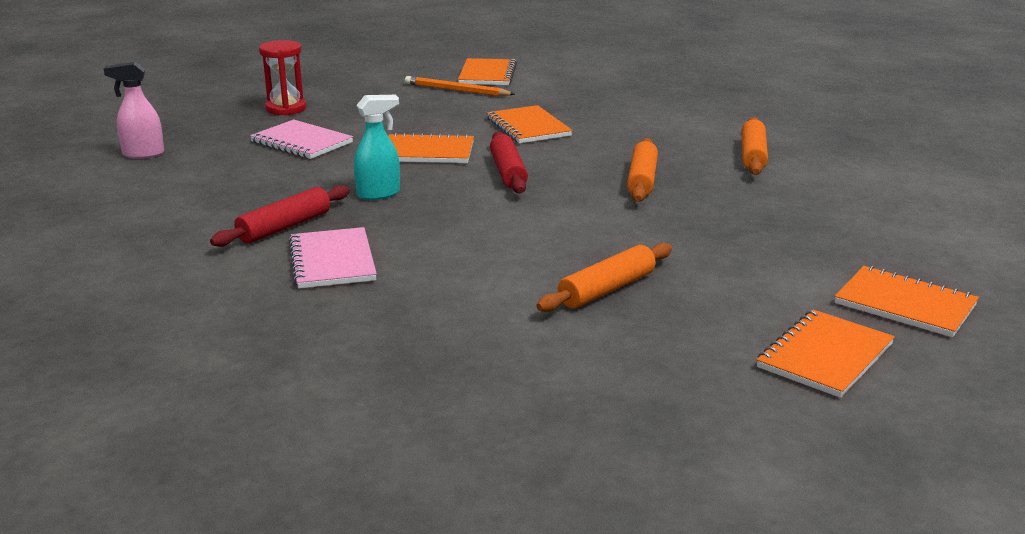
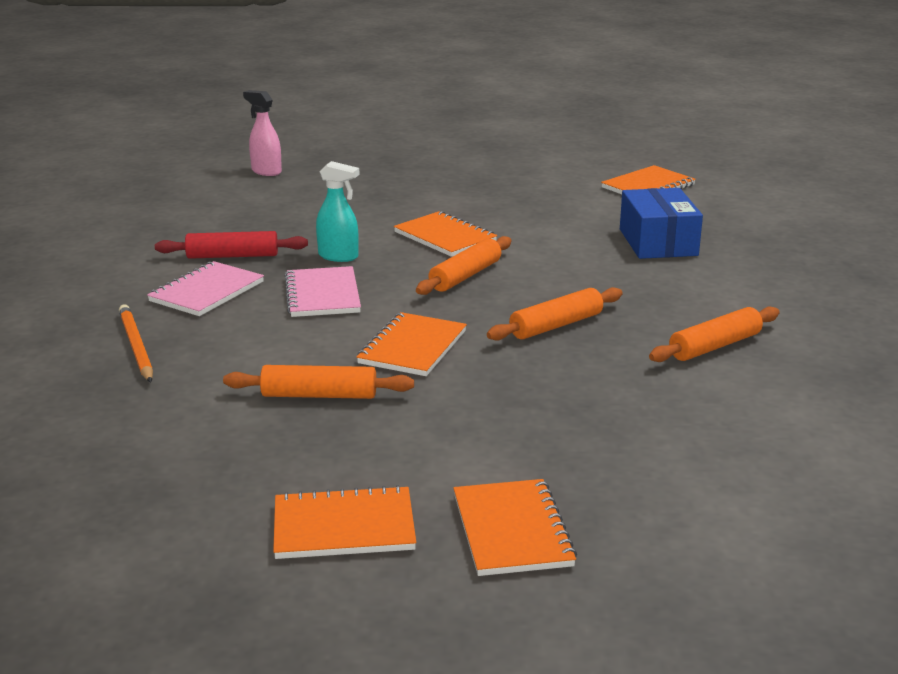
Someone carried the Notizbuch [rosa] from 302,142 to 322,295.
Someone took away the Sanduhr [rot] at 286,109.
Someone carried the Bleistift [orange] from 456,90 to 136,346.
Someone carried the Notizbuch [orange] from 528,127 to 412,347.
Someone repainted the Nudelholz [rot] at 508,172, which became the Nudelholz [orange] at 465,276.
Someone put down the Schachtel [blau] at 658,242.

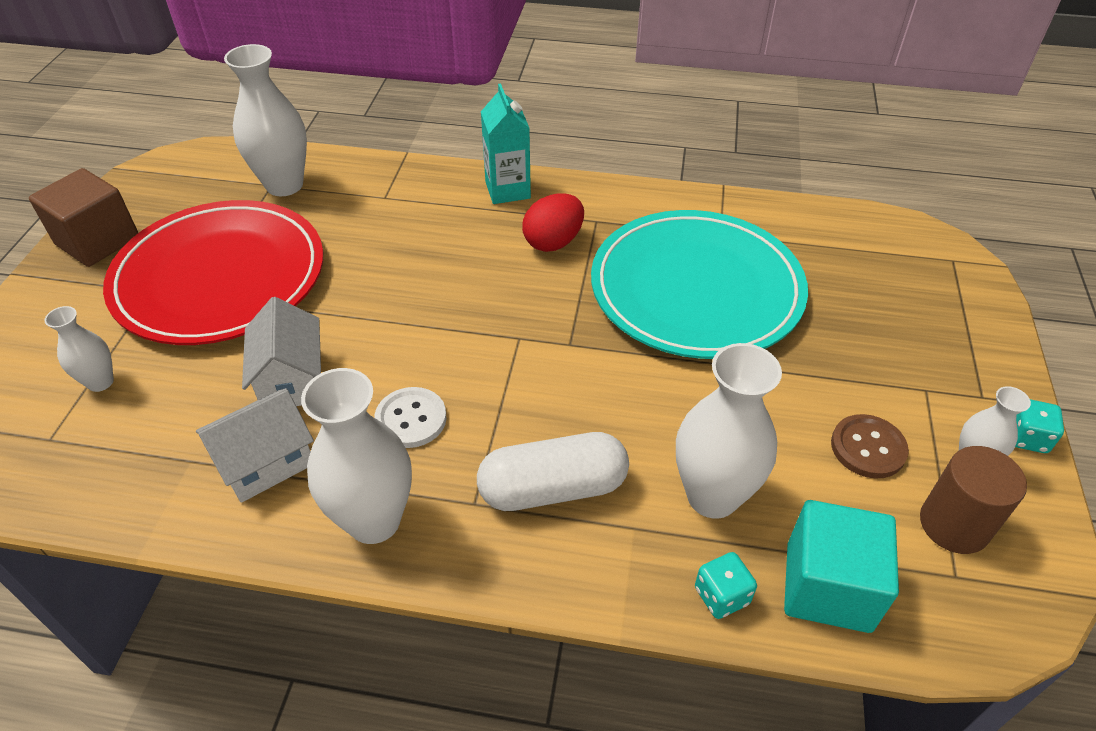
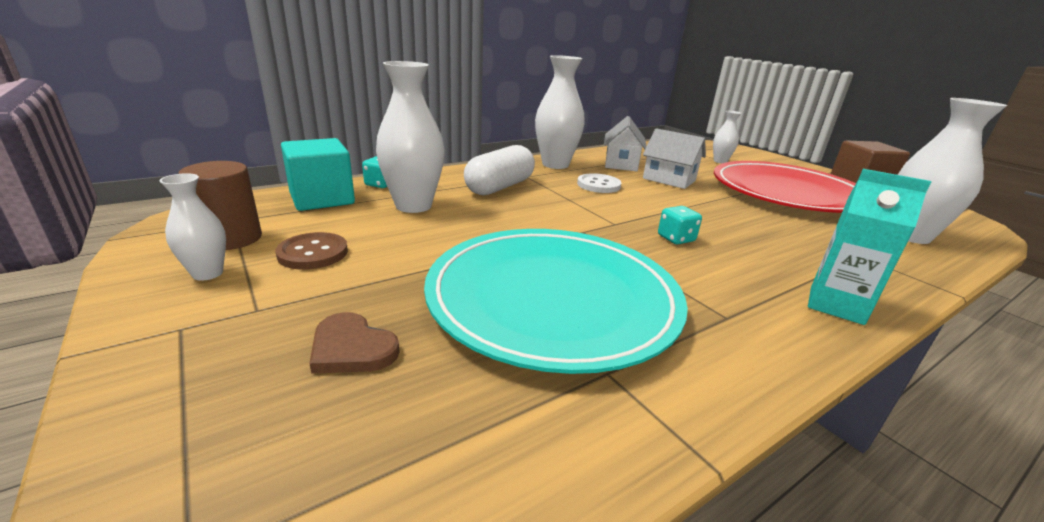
Someone took away the Ei [rot] at 553,242.
Someone carried the Spielwürfel [türkis] from 1026,438 to 676,238.
Someone put down the Herz [braun] at 352,348.

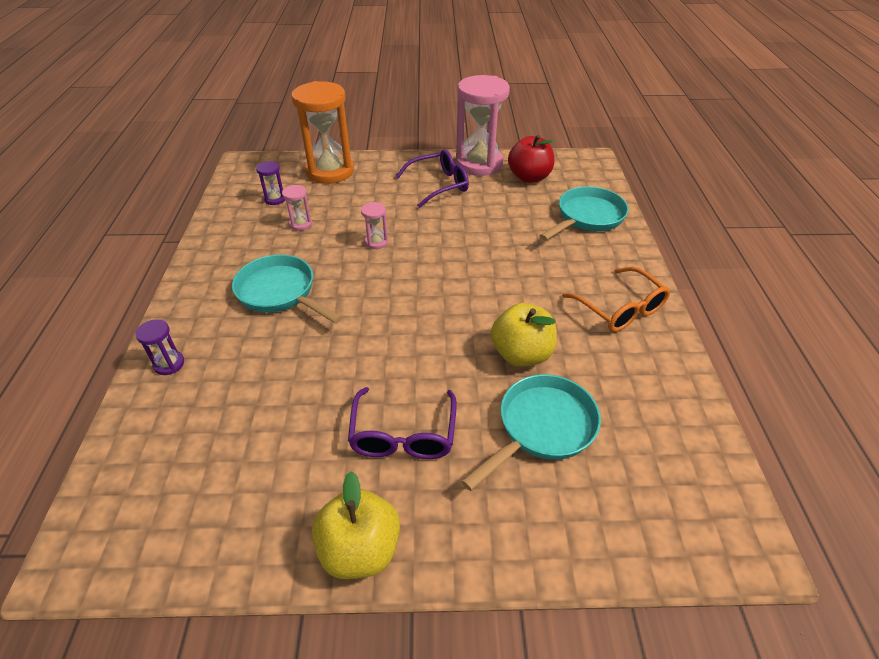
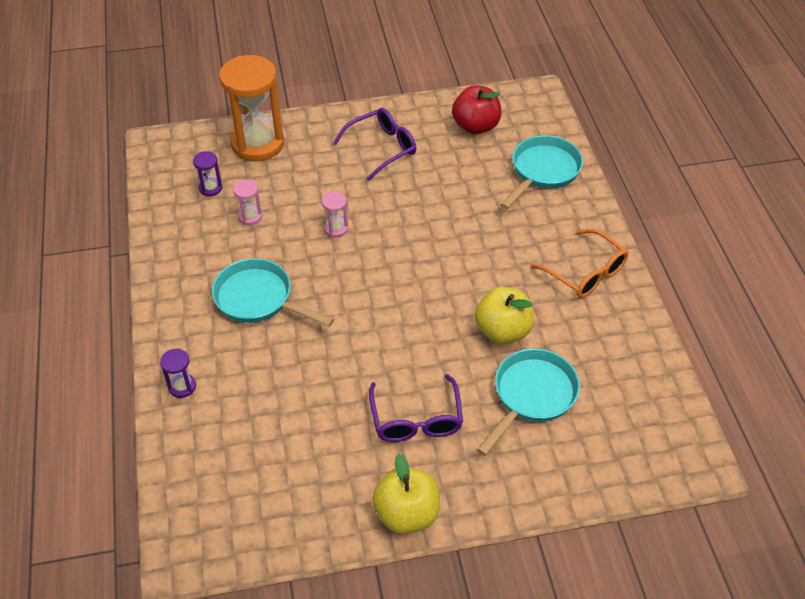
Someone took away the Sanduhr [rosa] at 479,164.

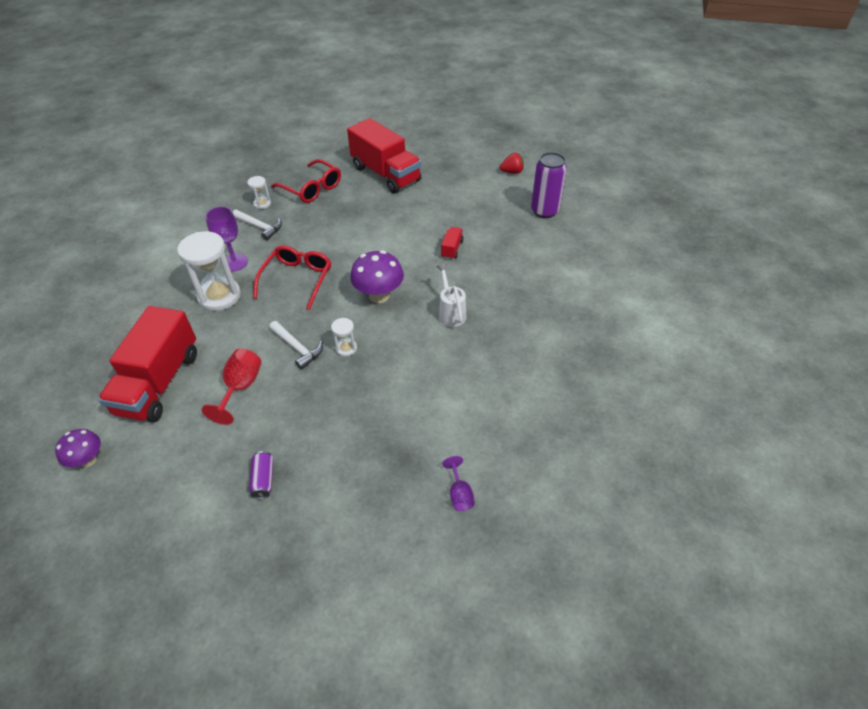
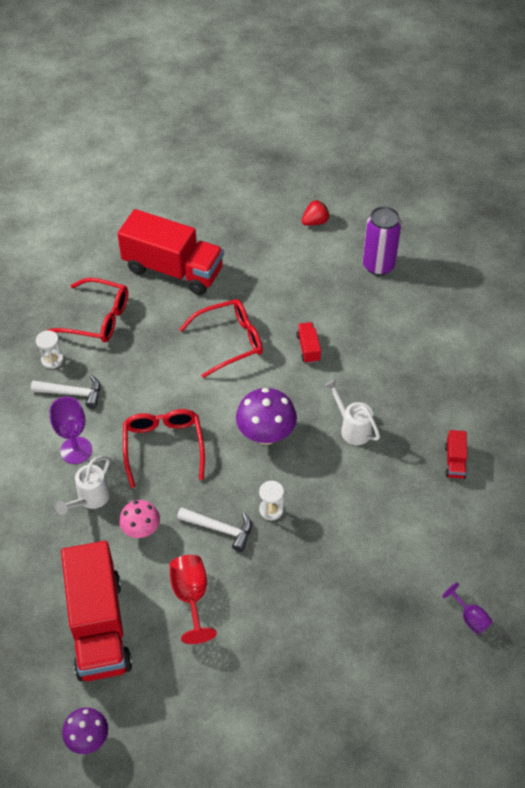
Someone swapped the Sanduhr [weiß] at 219,296 for the Gießkanne [weiß] at 90,499.
Someone took away the Dose [lila] at 263,480.
Someone put down the Pilz [rosa] at 141,529.
Someone put down the Brille [rot] at 229,341.
Someone put down the Lastwagen [rot] at 454,461.

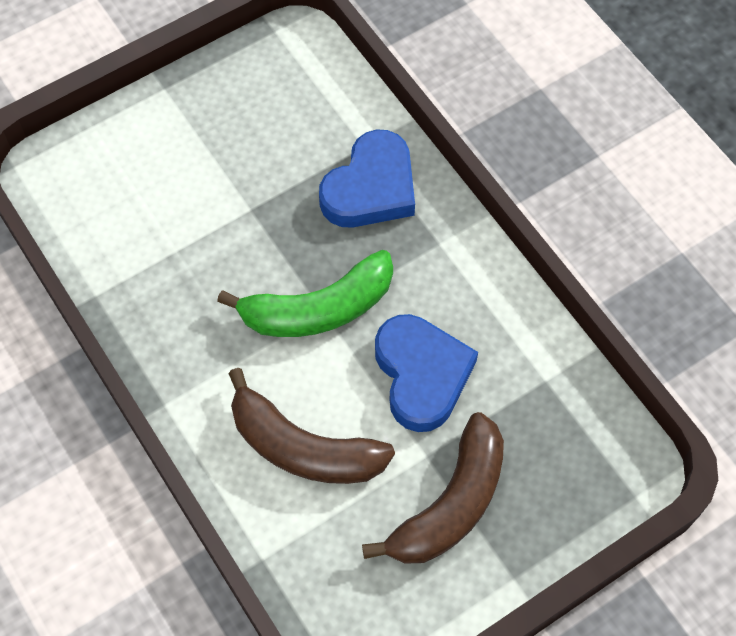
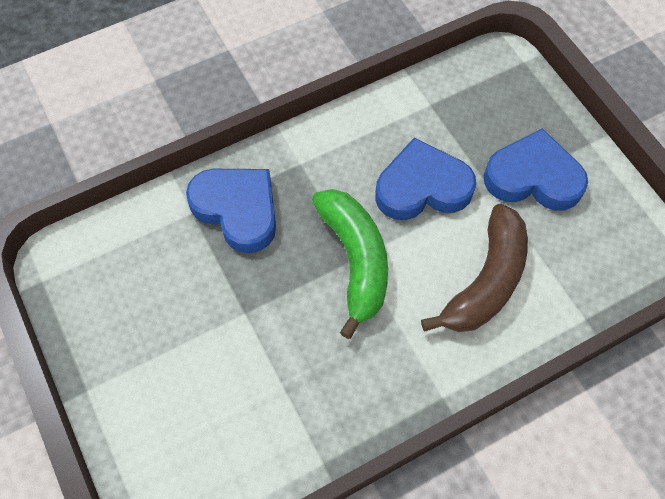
Someone swapped the Banane [braun] at 450,503 for the Herz [blau] at 533,177.

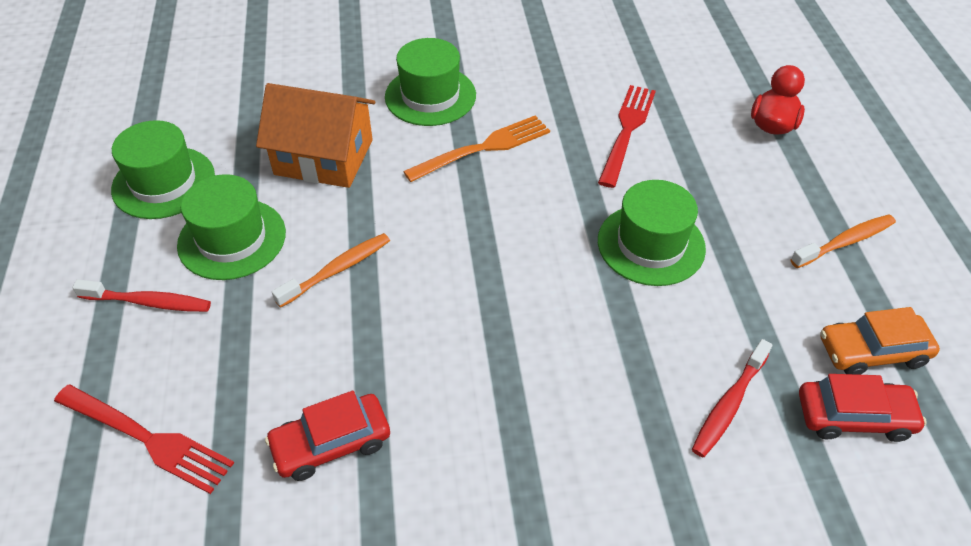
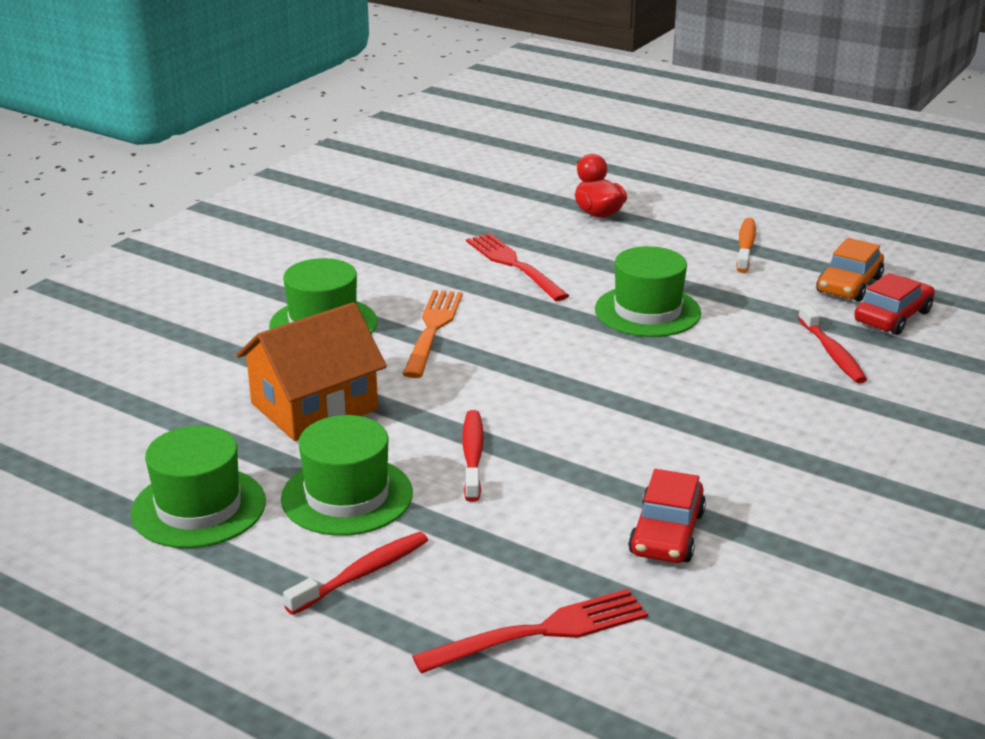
Someone repainted the Zahnbürste [orange] at 337,270, which became the Zahnbürste [rot] at 472,455.

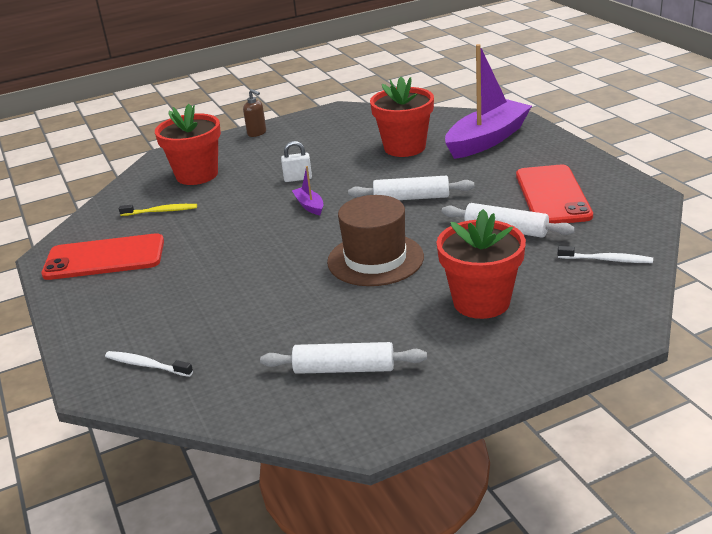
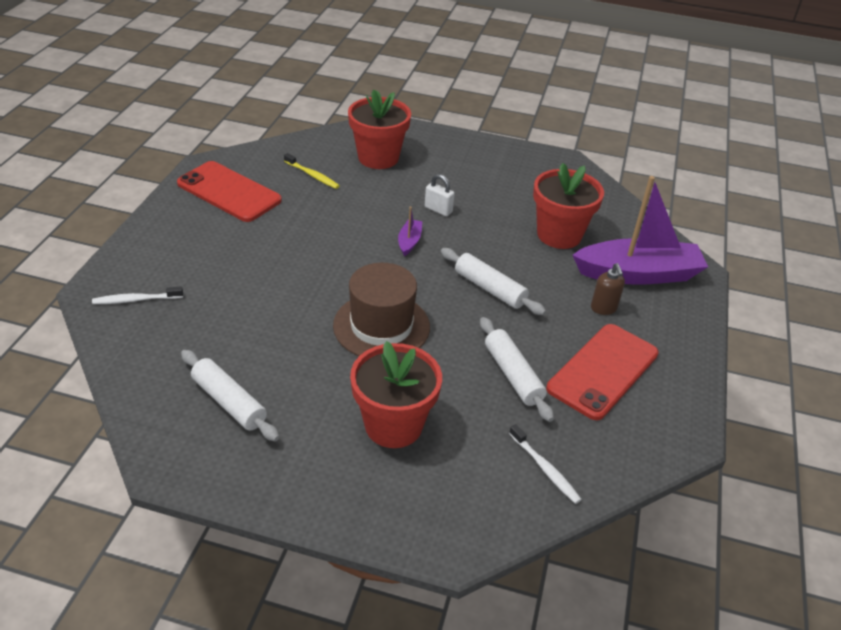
Someone rotated the Zahnbürste [weiß] at 146,365 by 75 degrees counterclockwise.
Someone carried the Seifenspender [braun] from 257,133 to 603,308.

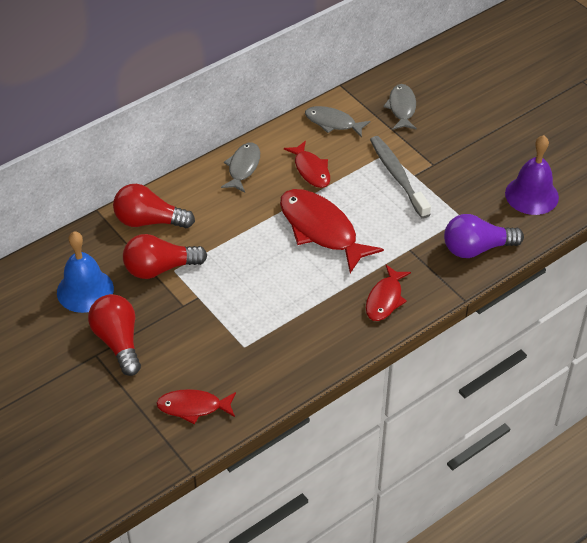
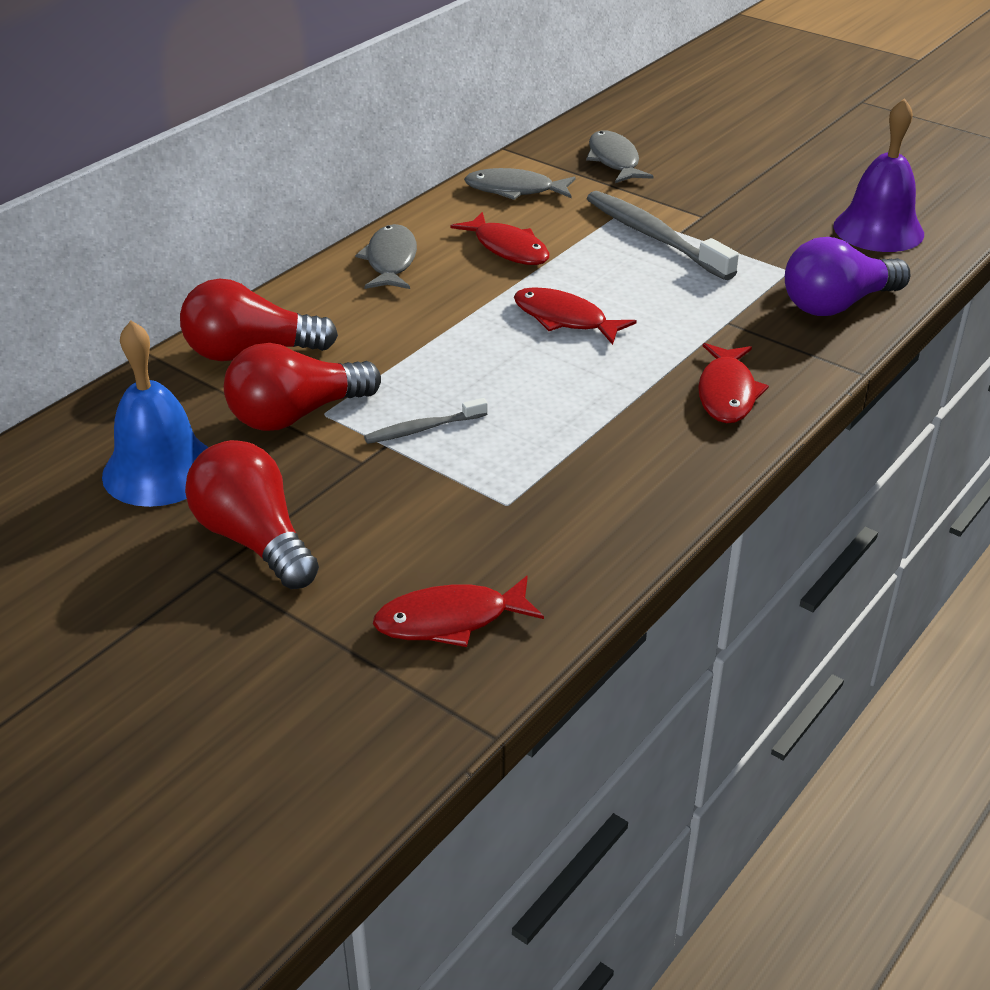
Someone scaled the Fisch [rot] at 321,230 by 0.58.
Someone put down the Zahnbürste [grau] at 423,429.

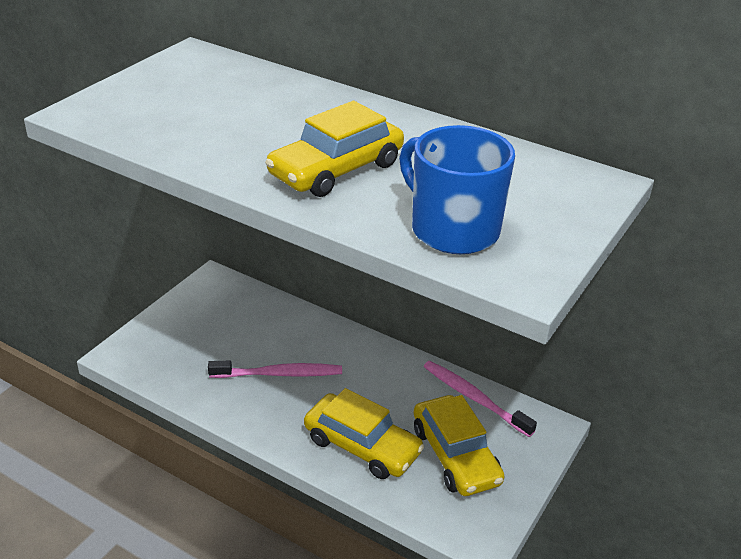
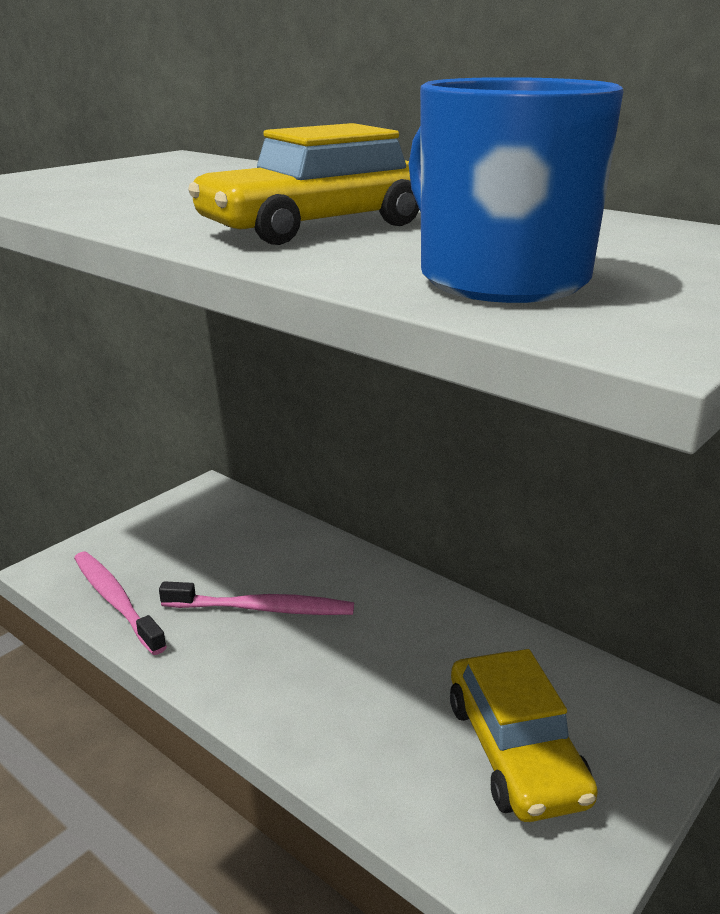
Someone took away the Auto [gelb] at 362,446.
Someone carried the Zahnbürste [rosa] from 474,398 to 116,601.

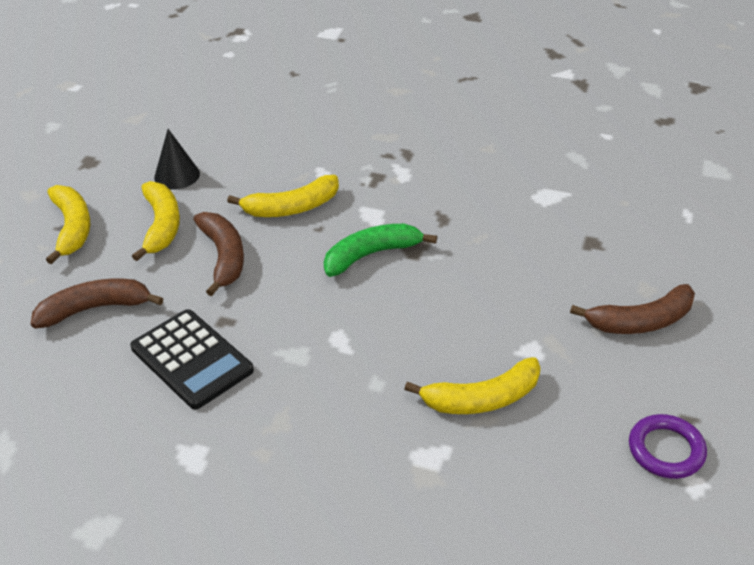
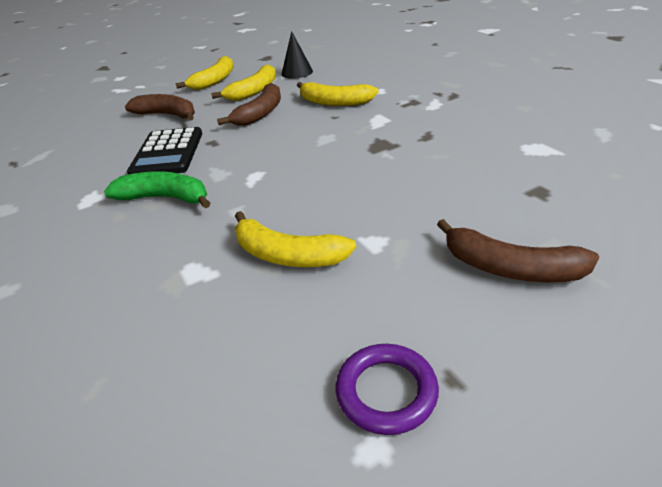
Someone carried the Banane [grün] from 371,255 to 165,198.

